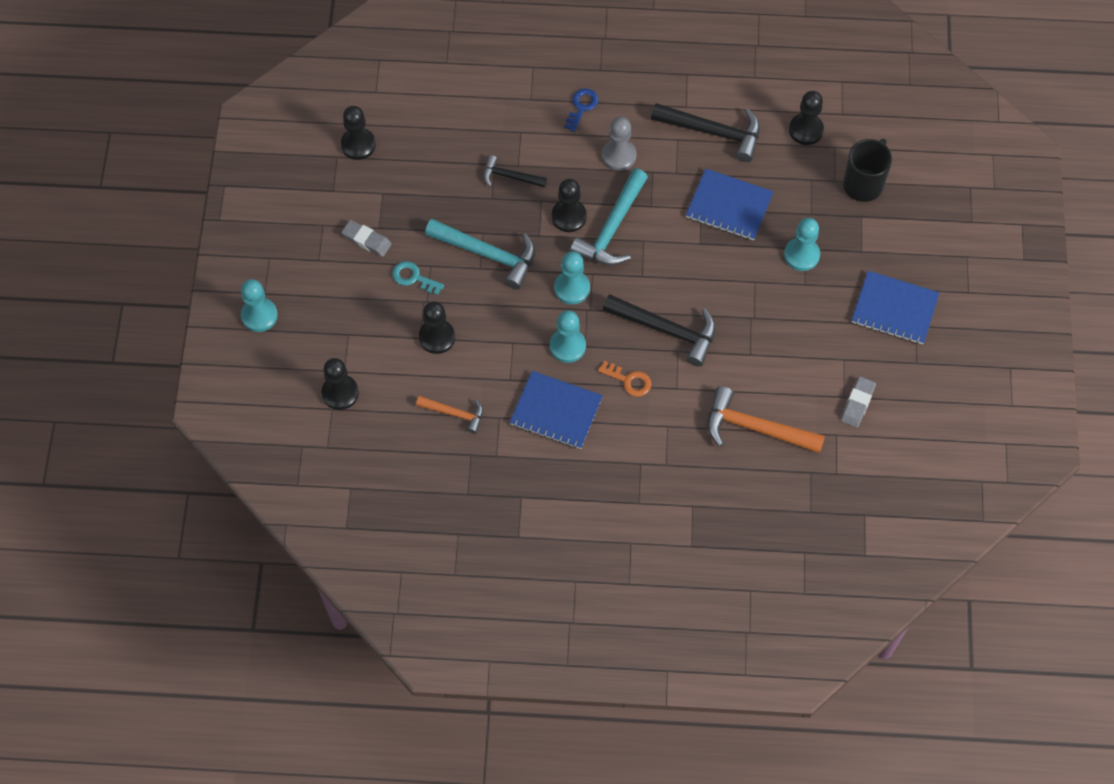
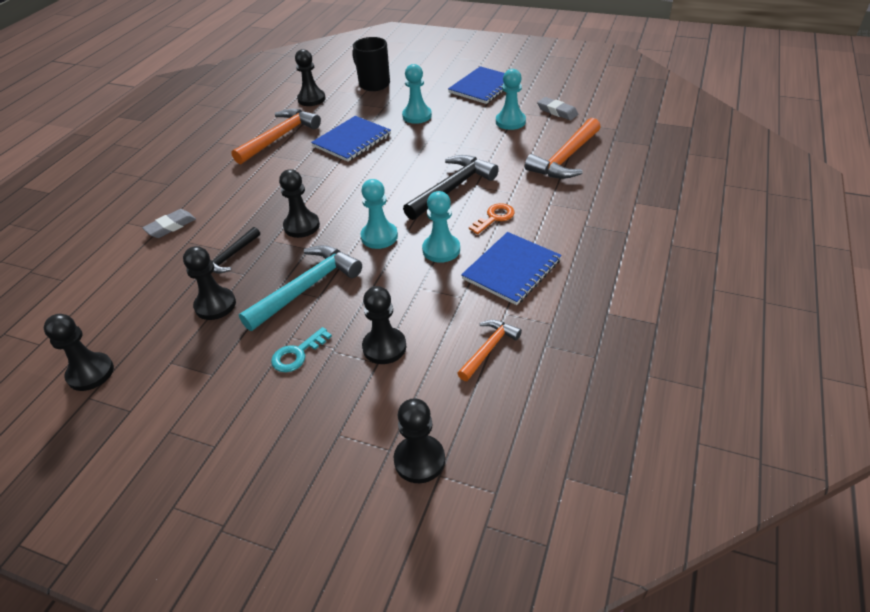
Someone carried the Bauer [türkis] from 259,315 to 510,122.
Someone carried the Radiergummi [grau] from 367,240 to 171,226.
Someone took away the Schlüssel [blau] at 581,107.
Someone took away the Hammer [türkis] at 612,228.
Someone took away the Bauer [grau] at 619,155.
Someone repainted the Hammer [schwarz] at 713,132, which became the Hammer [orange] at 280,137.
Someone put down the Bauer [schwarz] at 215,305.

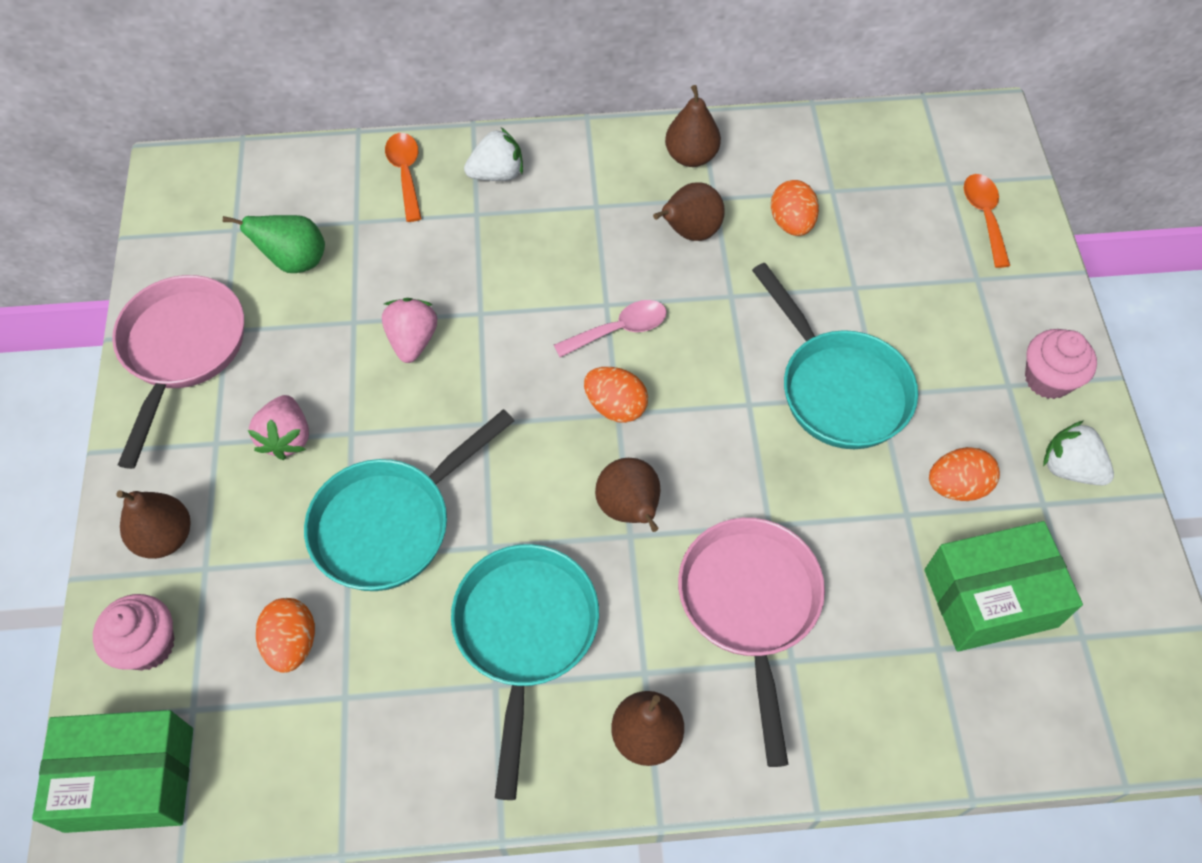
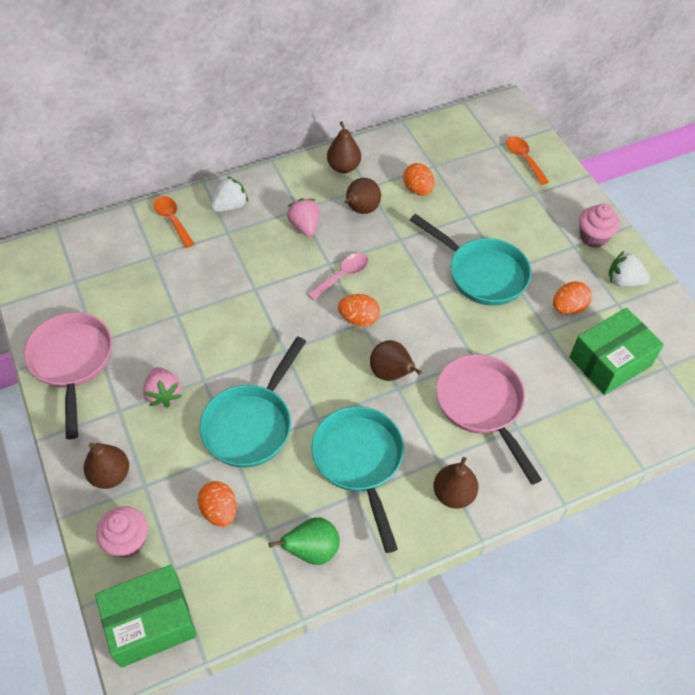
Someone carried the Birne [grün] from 294,261 to 312,550.
Someone carried the Erdbeere [rosa] from 412,340 to 305,226.

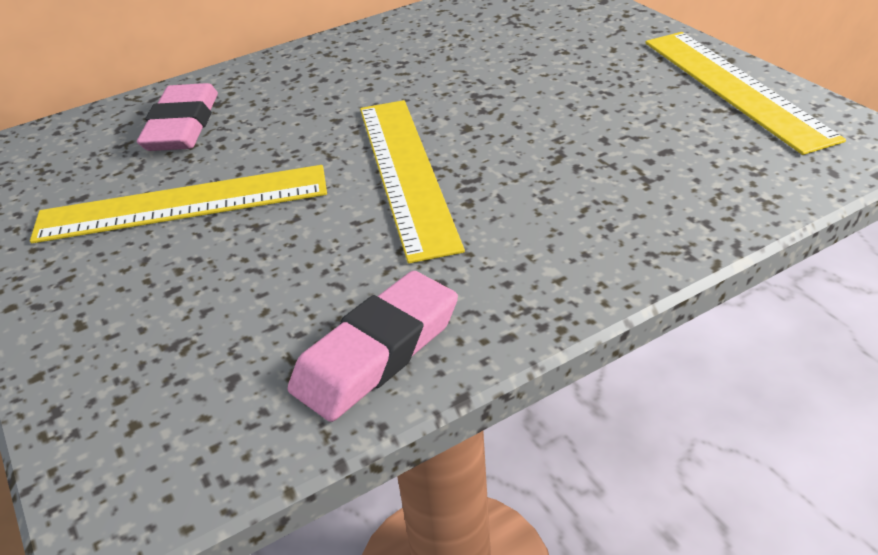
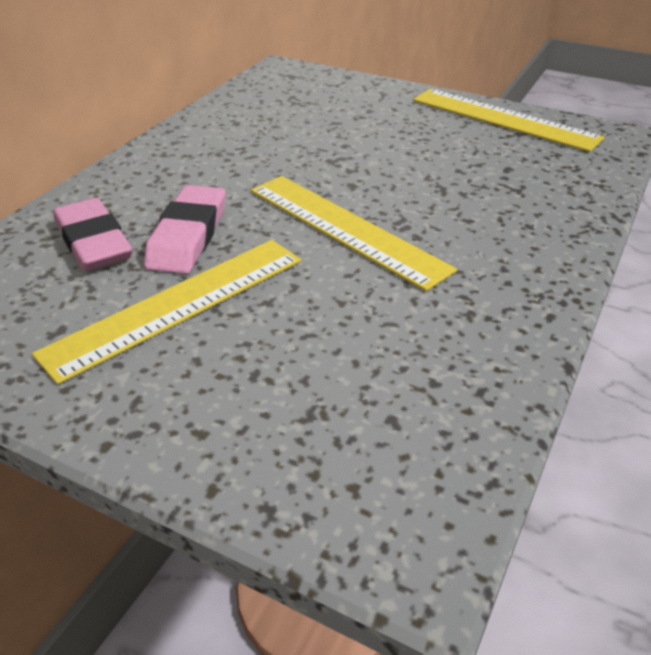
Someone carried the Radiergummi [rosa] from 377,353 to 188,236.

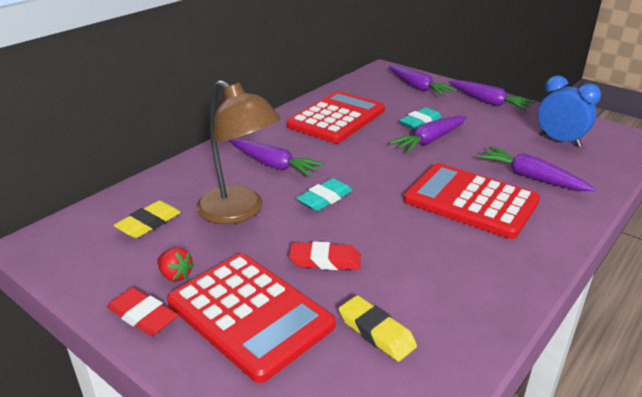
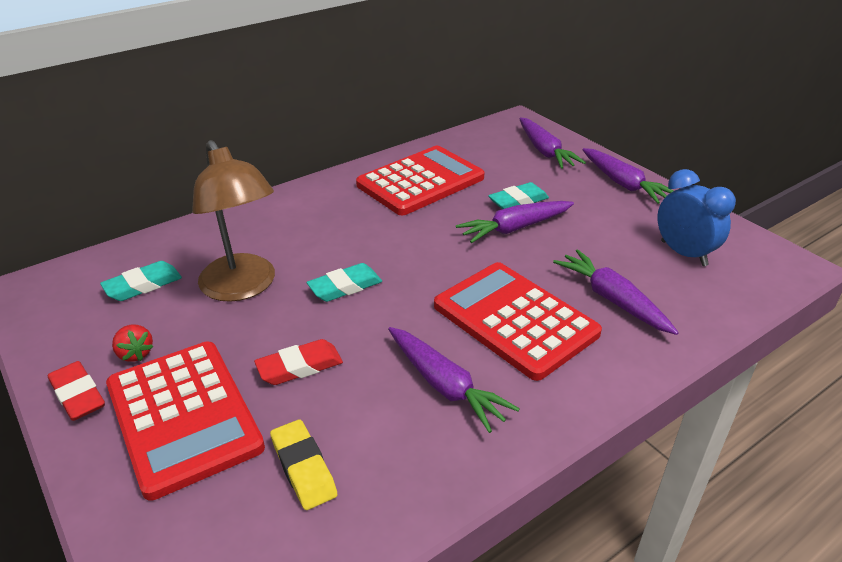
Someone repainted the Radiergummi [gelb] at 149,223, which became the Radiergummi [türkis] at 143,285.
Someone carried the Karotte [lila] from 273,165 to 445,386.
Someone rotated the Radiergummi [rot] at 325,261 by 45 degrees counterclockwise.

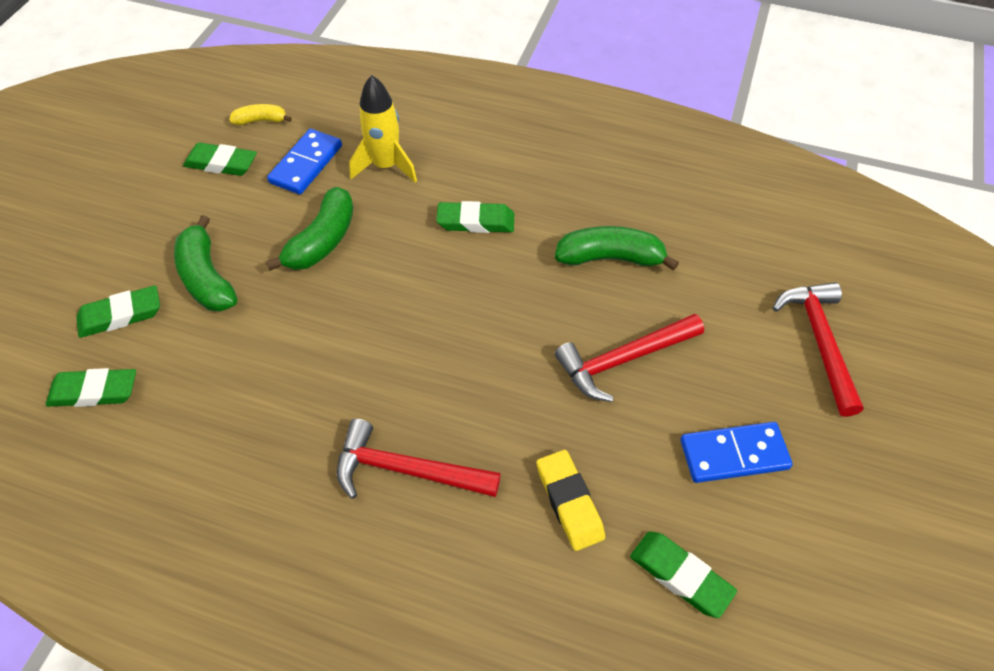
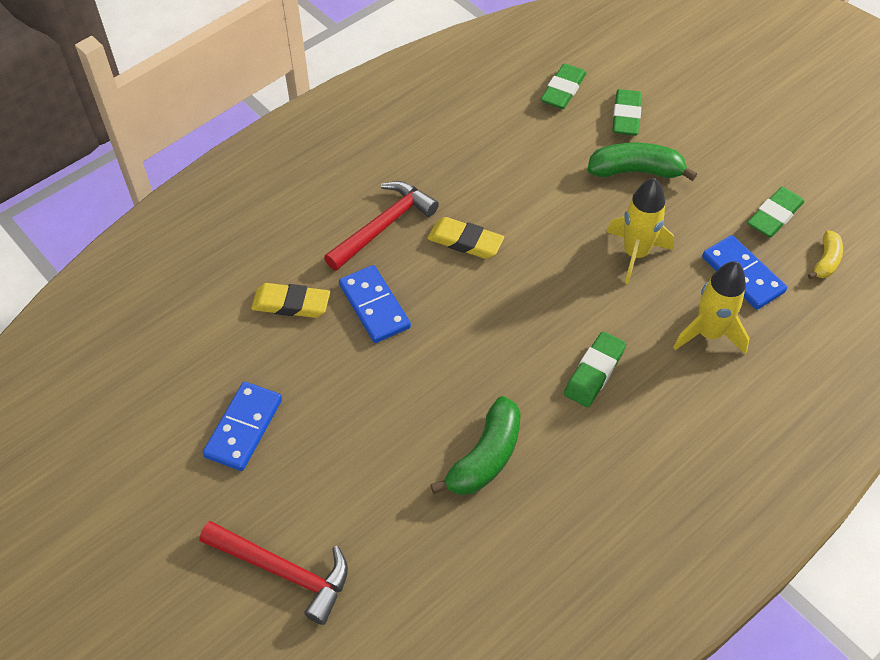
Someone swapped the Banane [grün] at 322,240 for the Rakete [gelb] at 635,254.
Someone took away the Hammer [rot] at 624,360.
Someone took away the Radiergummi [grün] at 680,575.
Someone put down the Dominostein [blau] at 374,306.
Someone put down the Radiergummi [gelb] at 465,241.

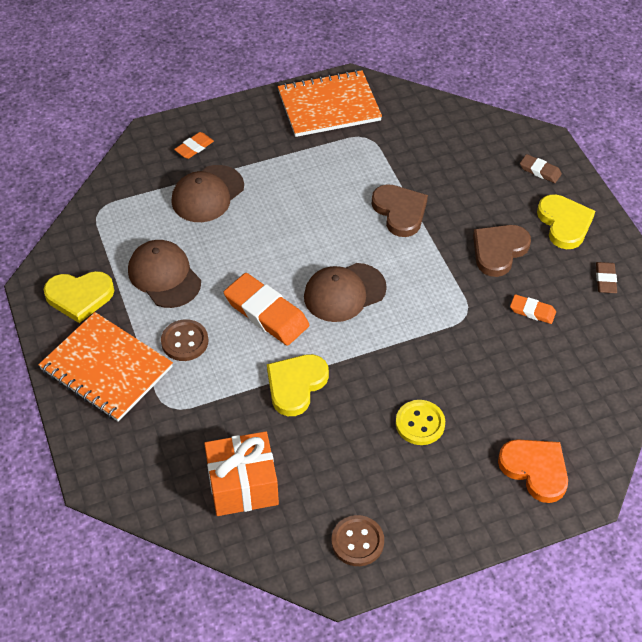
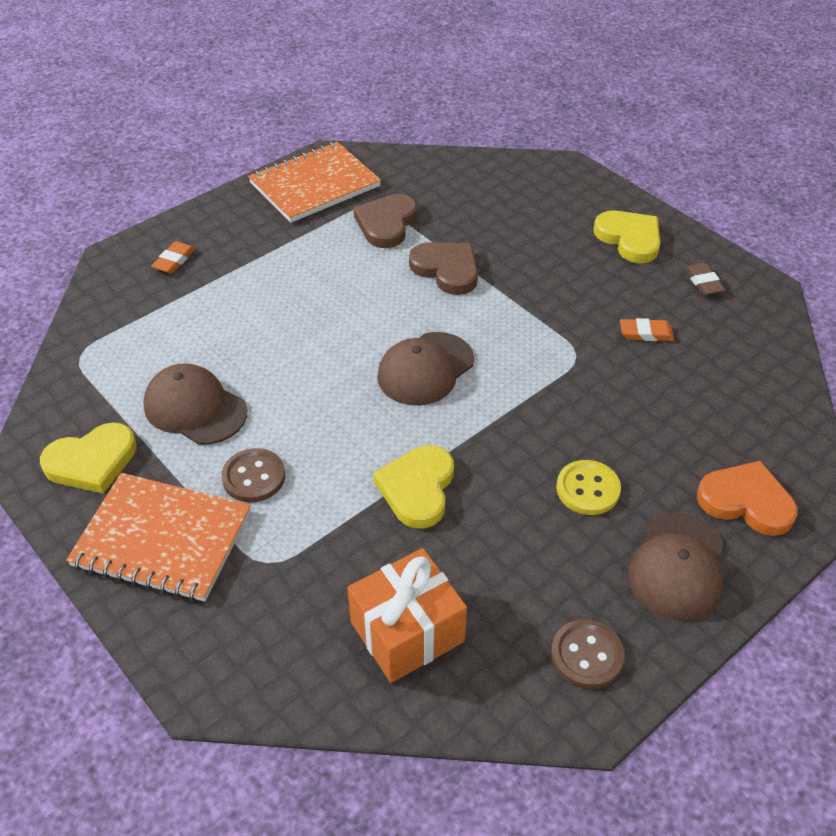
Someone carried the Kappe [braun] from 207,194 to 677,566.
Someone took away the Radiergummi [orange] at 266,313.
Someone carried the Herz [braun] from 499,251 to 386,224.
Someone took away the Radiergummi [braun] at 540,171.

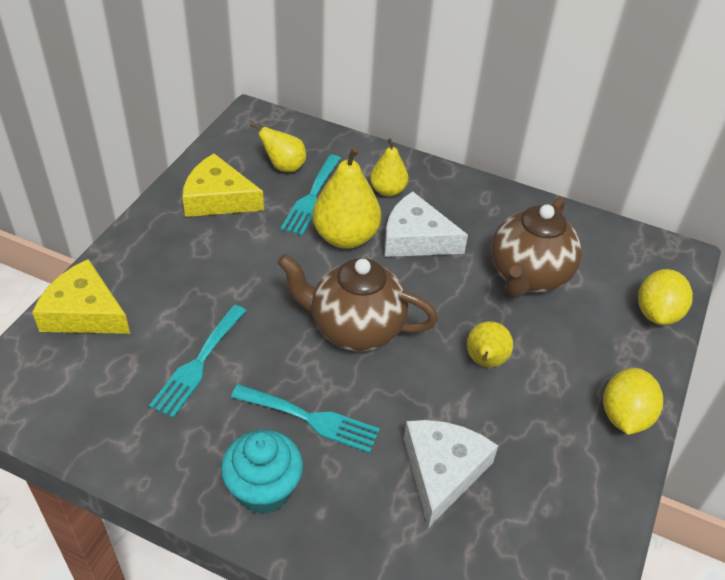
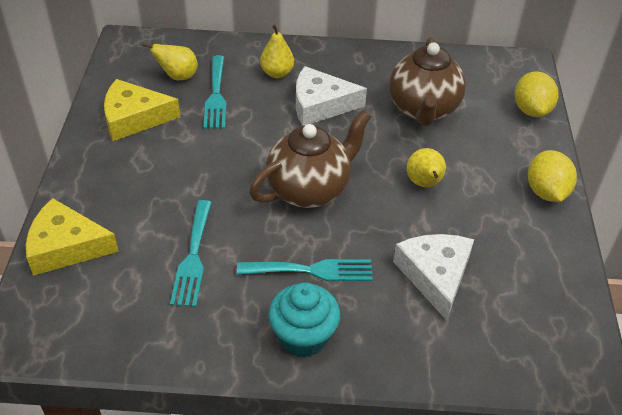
Someone rotated the Teekanne [braun] at 355,329 by 150 degrees clockwise.
Someone took away the Birne [gelb] at 345,237.

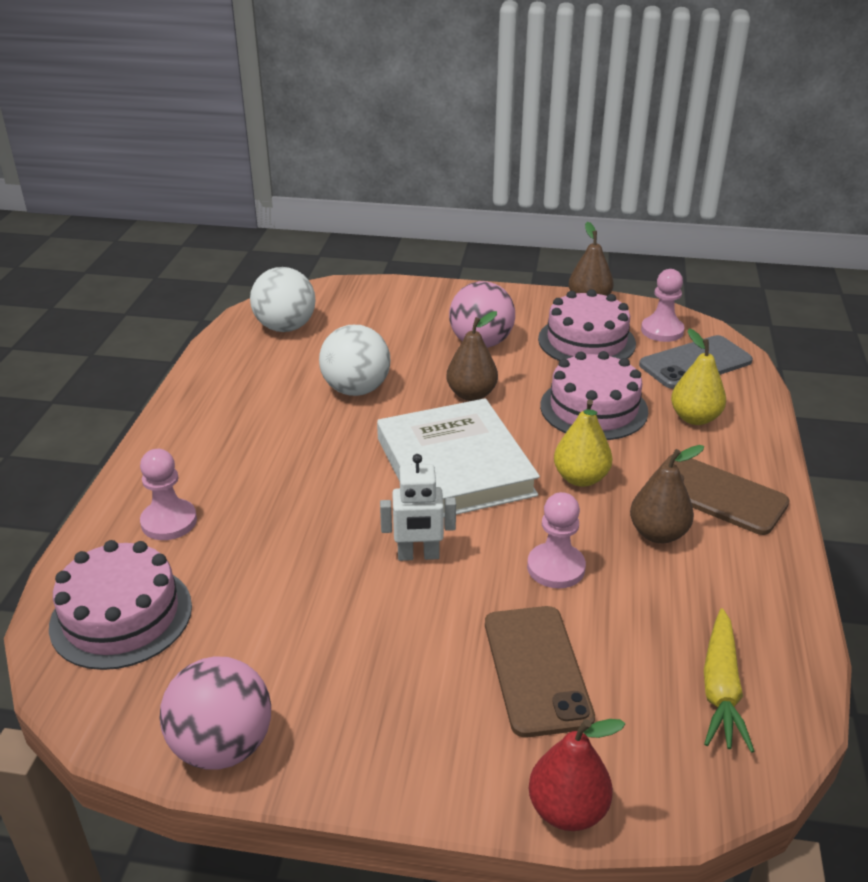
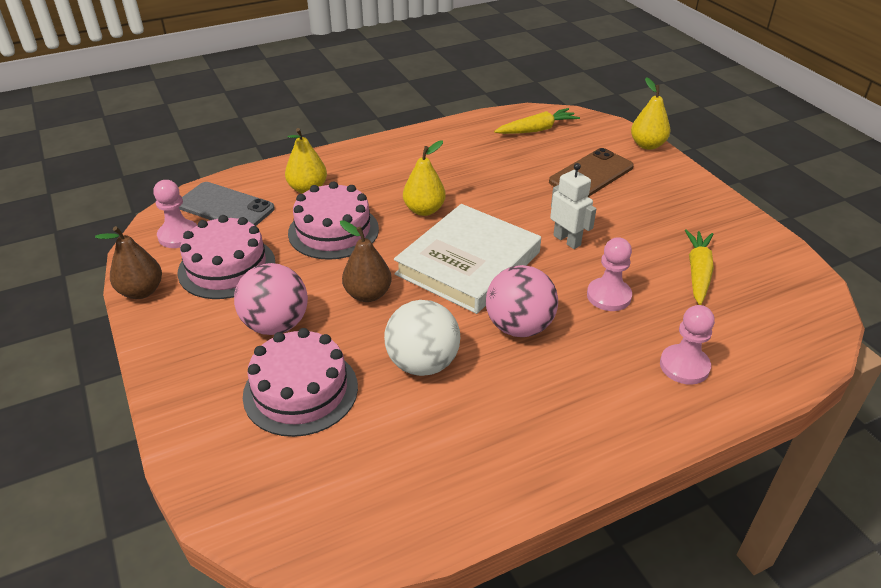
Someone carried the Kuchen [rosa] from 121,616 to 300,391.
Someone carried the Ball [rosa] from 223,746 to 519,327.
Someone took away the Ball [weiß] at 285,327.
Someone carried the Bauer [rosa] from 556,567 to 608,296.
Someone repainted the Birne [rot] at 567,810, which became the Birne [gelb] at 647,145.
Someone took away the Birne [braun] at 658,533.
Someone took away the Handy [braun] at 717,494.
Someone put down the Karotte [gelb] at 698,272.

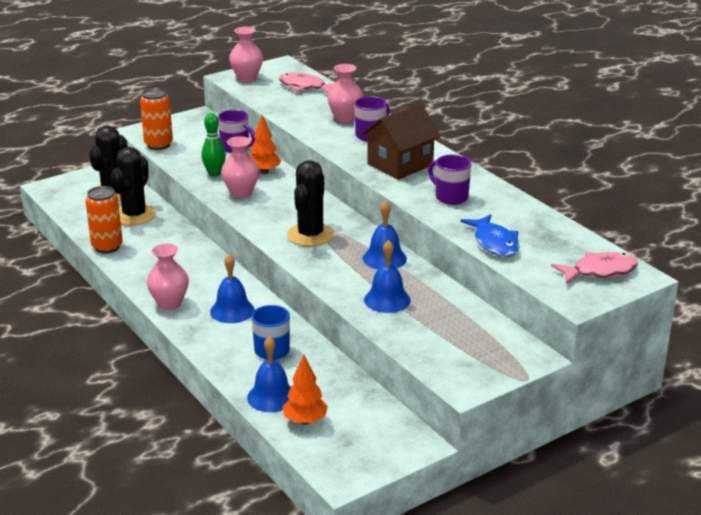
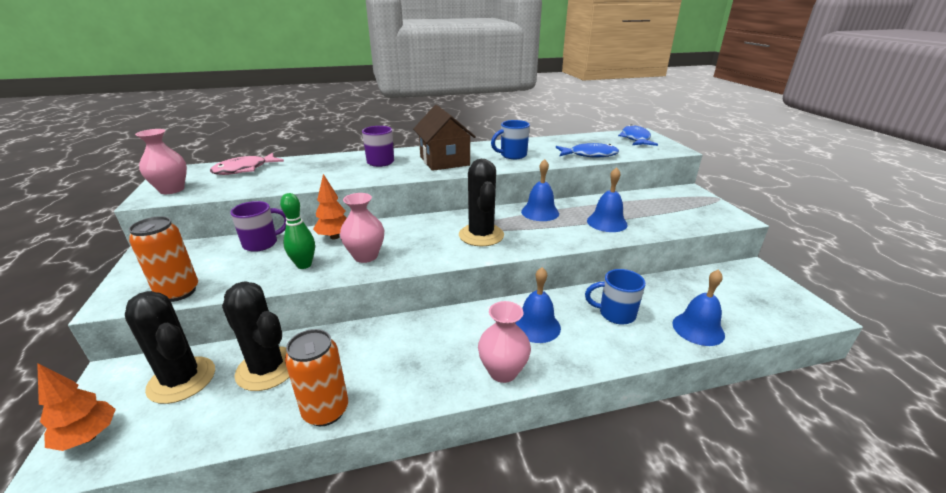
Someone carried the Baum [orange] from 305,421 to 88,436.
Someone rotated the Kaktus [schwarz] at 310,235 by 45 degrees clockwise.
Someone took away the Vase [rosa] at 345,118.
Someone repainted the Tasse [lila] at 450,197, which became the Tasse [blau] at 512,155.
Someone repainted the Fisch [rosa] at 599,271, which became the Fisch [blau] at 635,139.

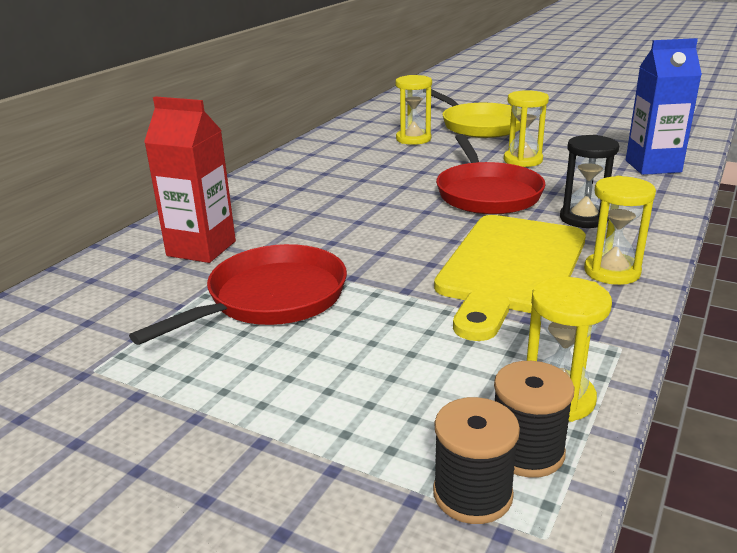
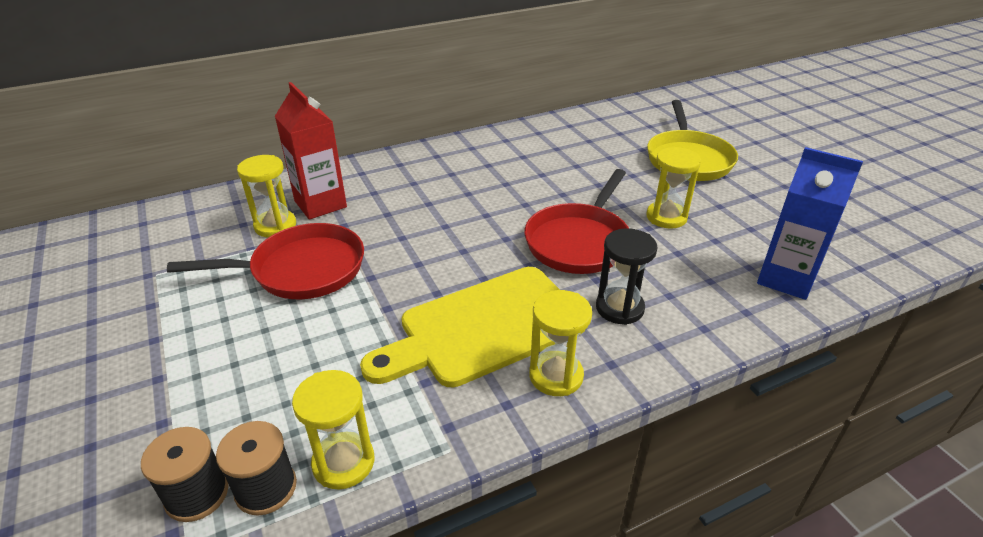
Someone carried the Sanduhr [gelb] from 413,139 to 275,226.

